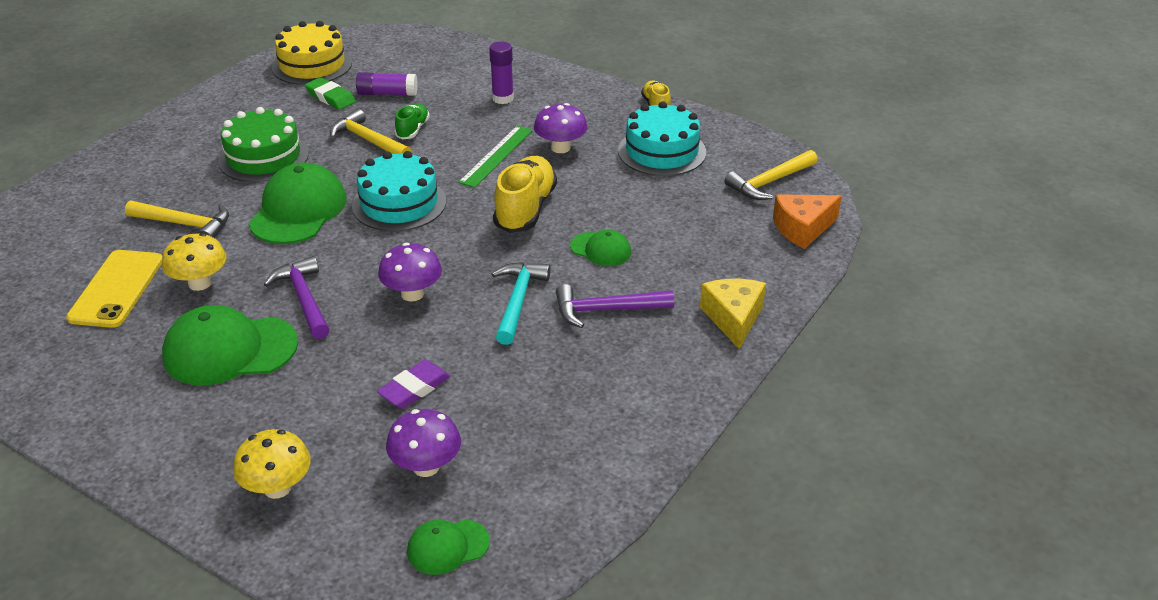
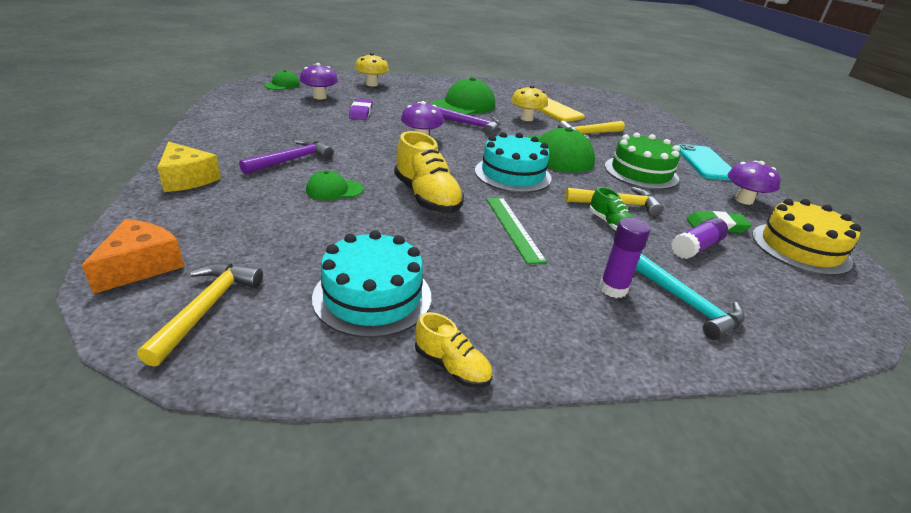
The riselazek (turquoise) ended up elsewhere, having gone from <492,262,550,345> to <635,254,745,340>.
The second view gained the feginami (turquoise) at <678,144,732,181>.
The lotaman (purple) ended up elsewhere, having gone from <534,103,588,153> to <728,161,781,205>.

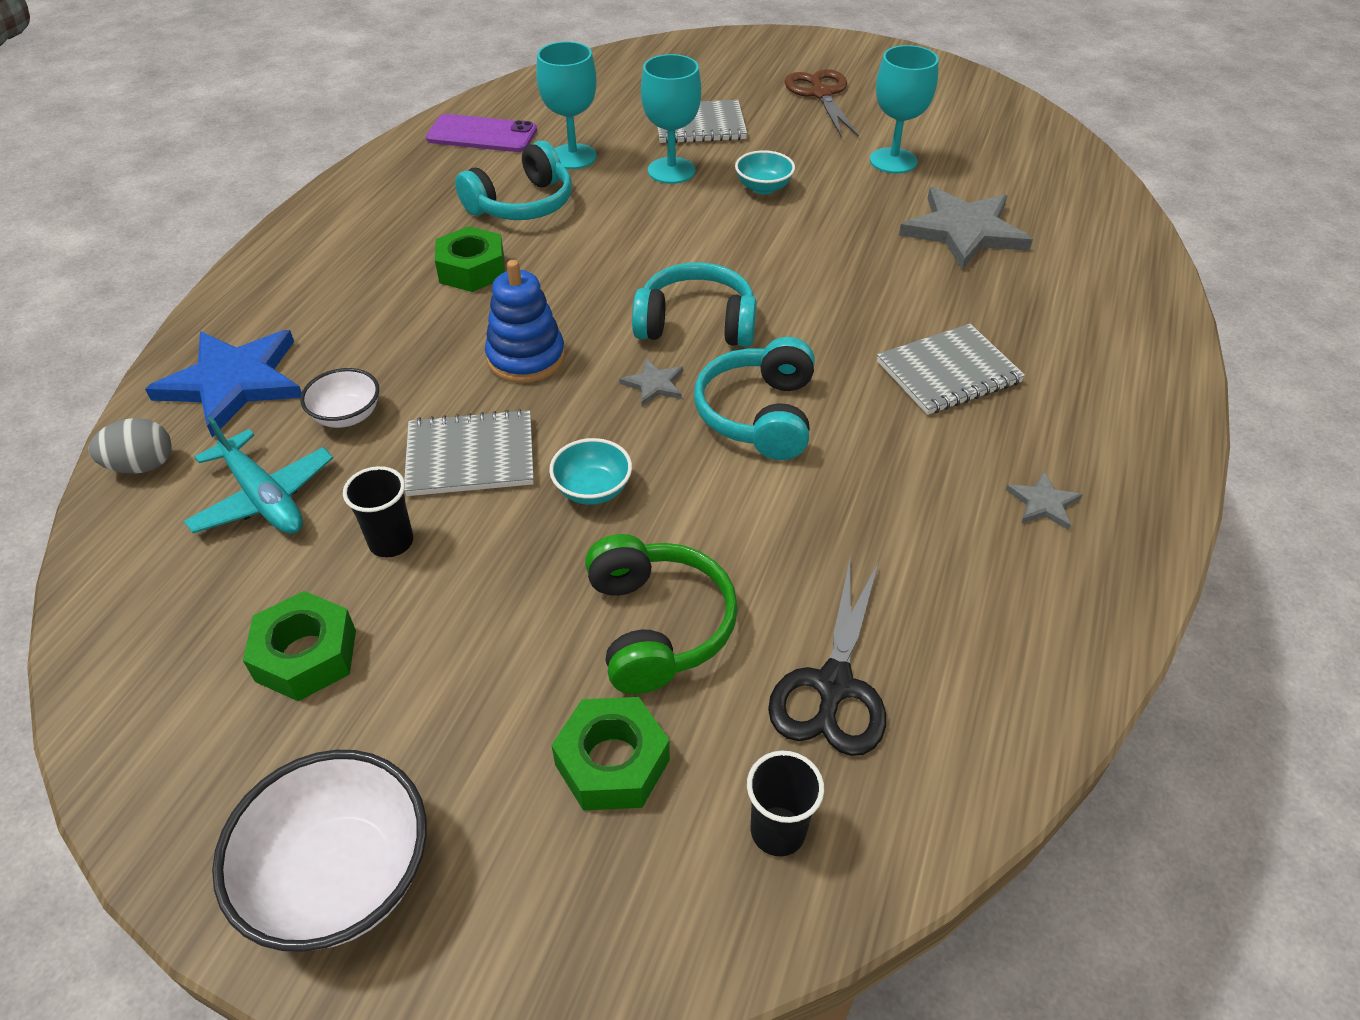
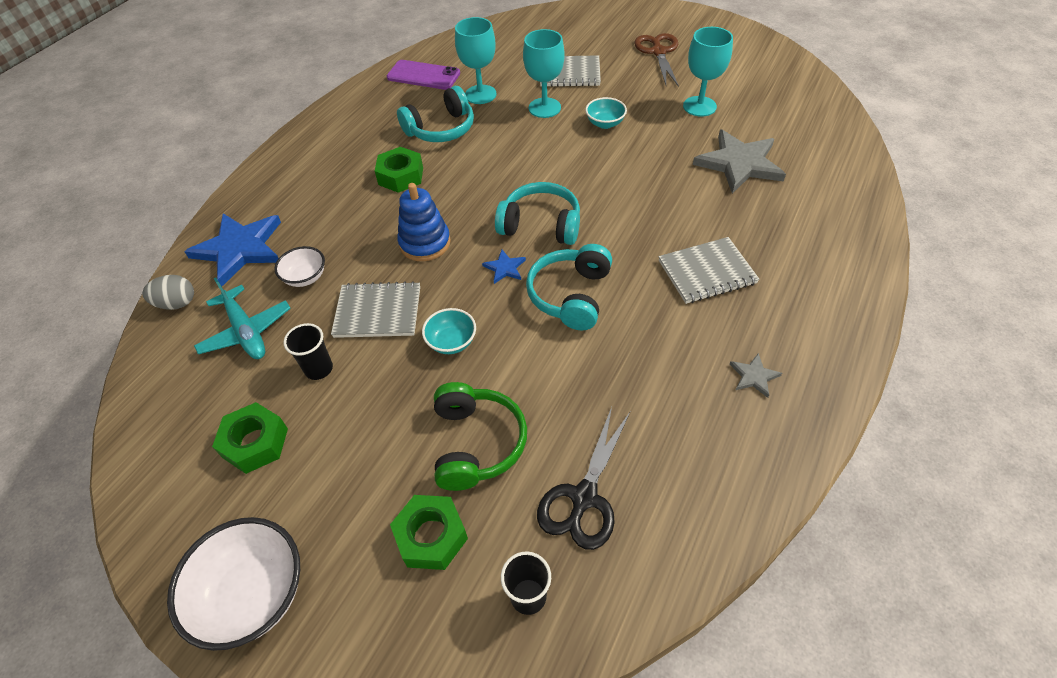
What was the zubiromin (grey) at <620,358,683,406> turned into the zubiromin (blue) at <482,250,526,284>.

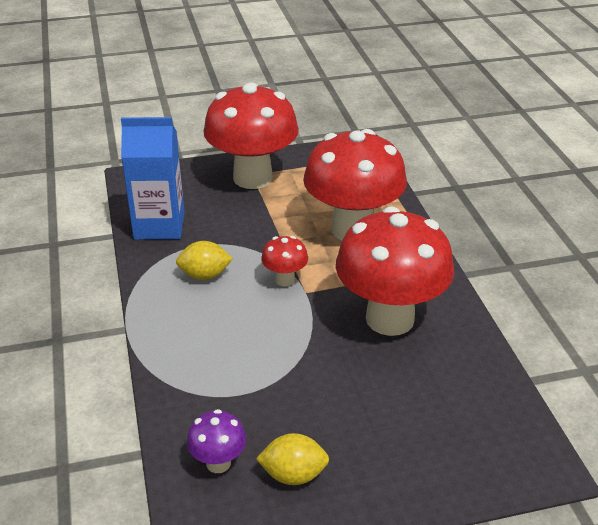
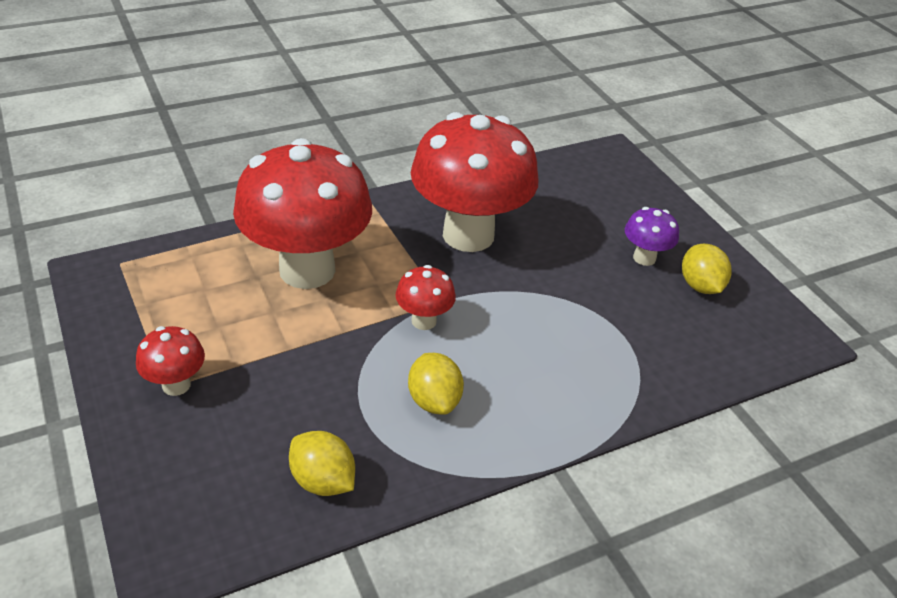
The size of the lotaman (red) at <203,82,299,189> changed by a factor of 0.43.
Where the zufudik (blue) stood at <121,117,185,240>, the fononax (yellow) came to stand at <289,431,355,496>.
The lotaman (purple) ended up elsewhere, having gone from <187,409,246,473> to <625,207,679,266>.

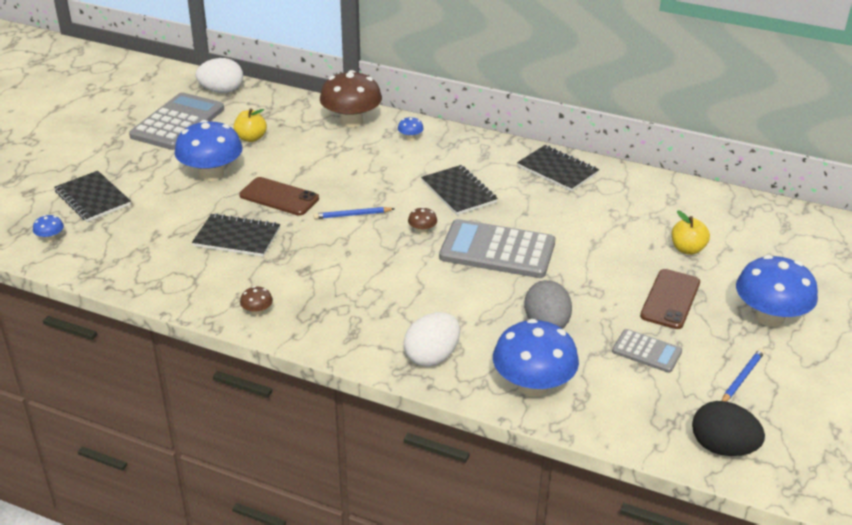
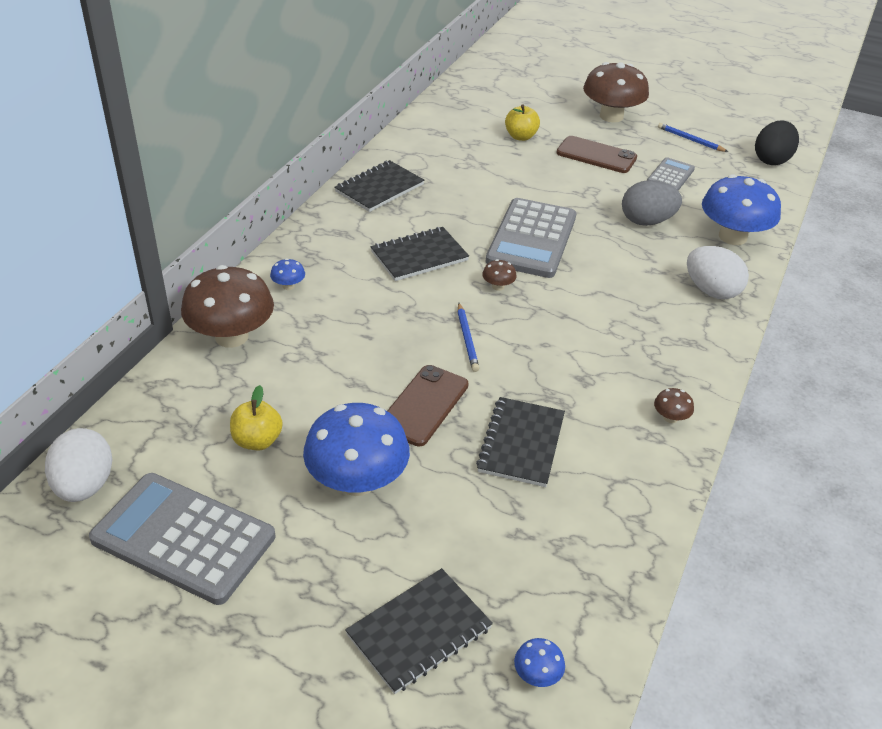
What was the lotaman (blue) at <736,255,818,327> turned into the lotaman (brown) at <583,62,649,122>.

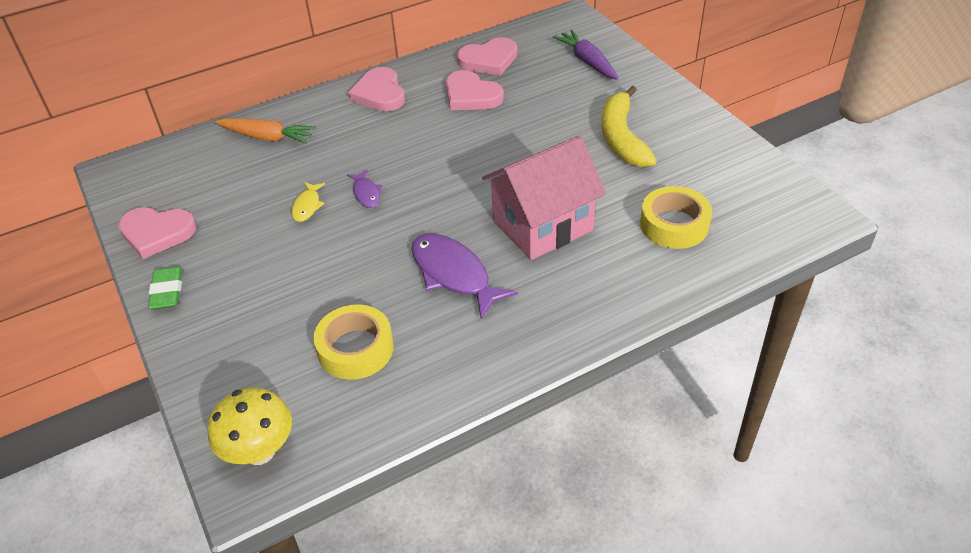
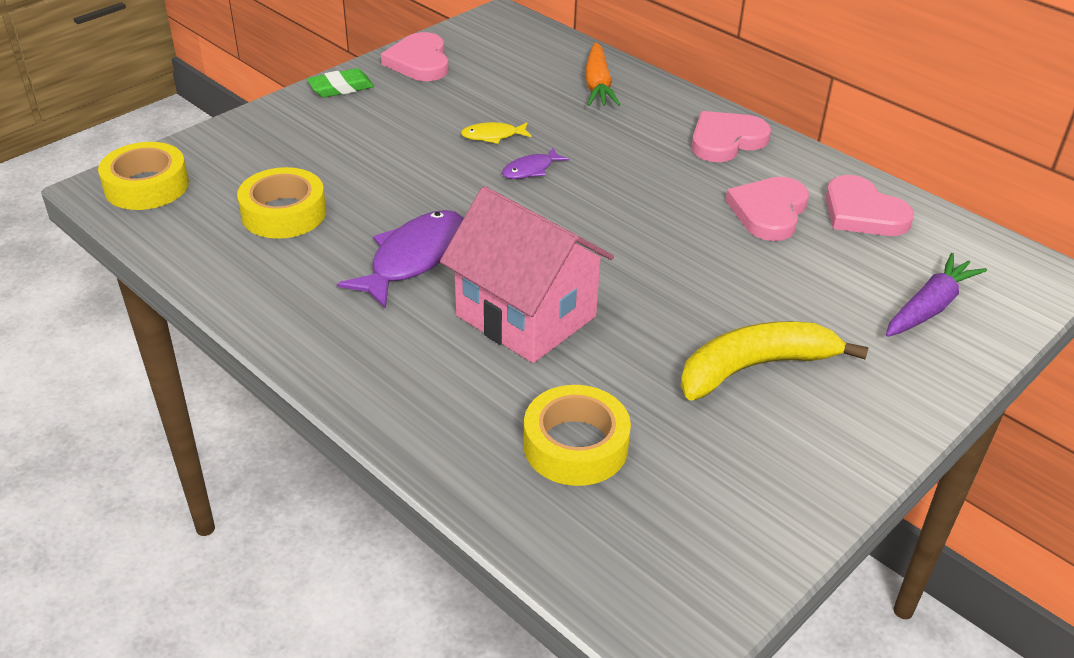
Where the lotaman (yellow) stood at <207,388,292,465>, the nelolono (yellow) came to stand at <98,142,189,210>.

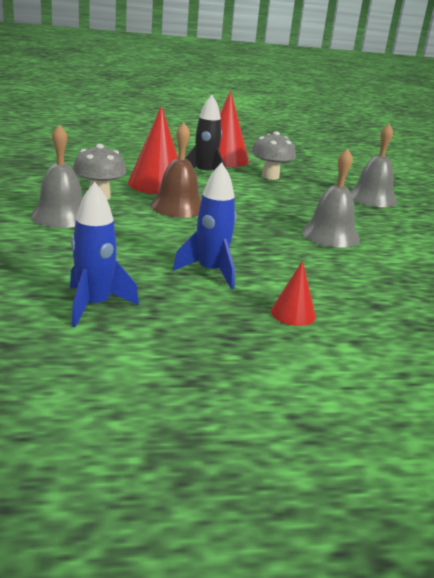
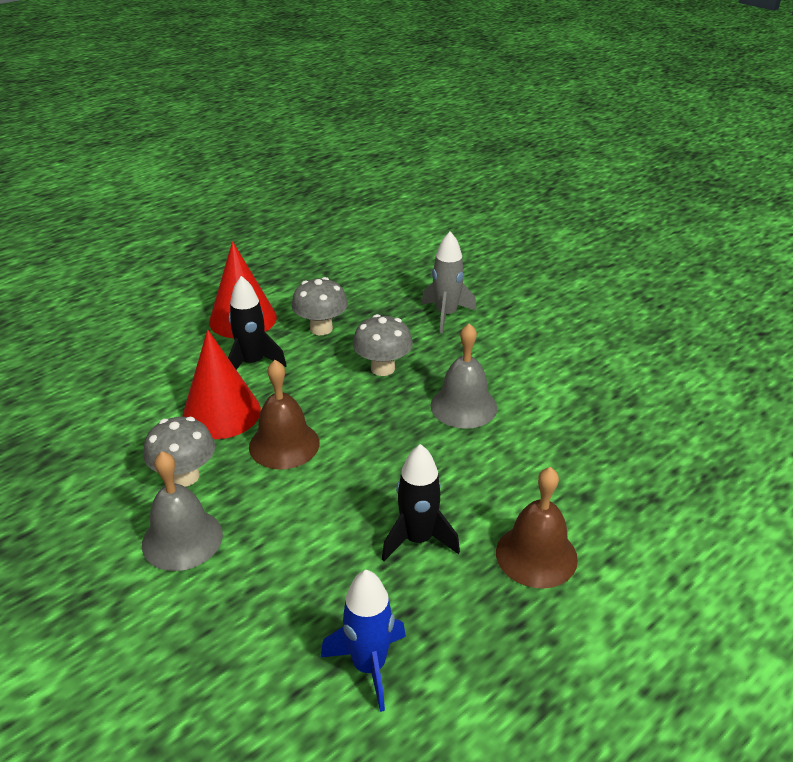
The second view gained the lotaman (grey) at <353,314,413,376>.
What was the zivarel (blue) at <173,163,237,289> turned into the zivarel (black) at <382,444,460,561>.
Where the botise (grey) stood at <350,124,397,207>, the zivarel (grey) came to stand at <422,231,476,333>.
Where the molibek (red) stood at <271,261,316,326>, the botise (brown) came to stand at <496,467,578,589>.

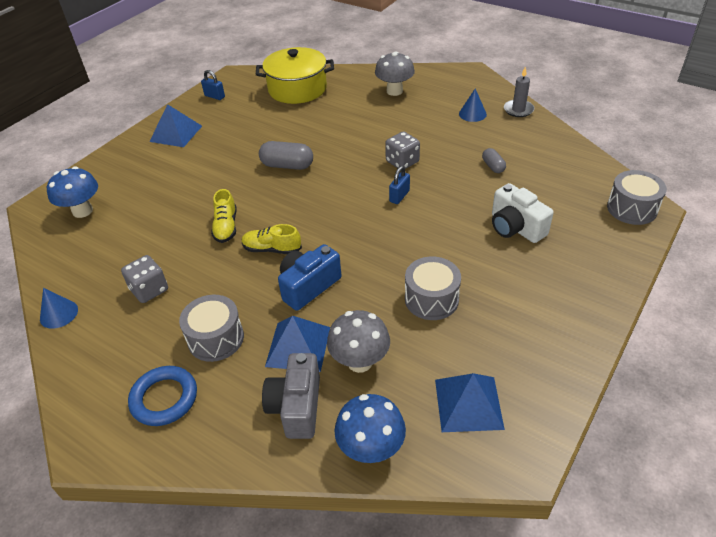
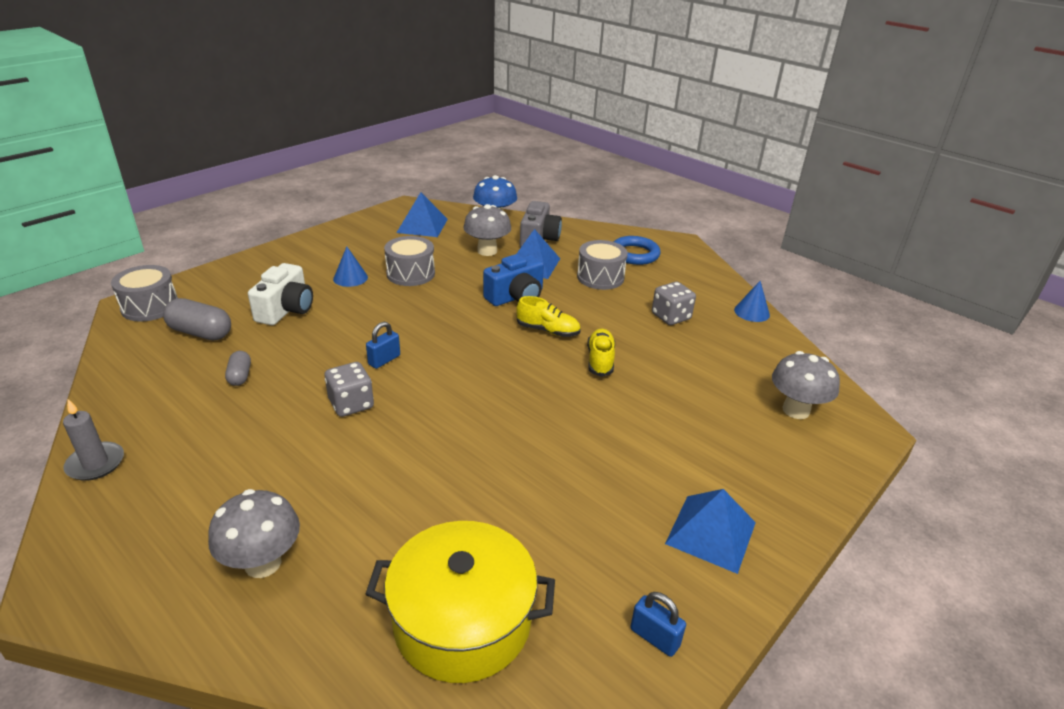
The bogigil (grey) ended up elsewhere, having gone from <259,141,313,170> to <163,298,231,341>.
The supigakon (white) at <492,183,554,243> ended up facing another way, 45 degrees clockwise from before.
The molibek (blue) ended up elsewhere, having gone from <459,88,487,122> to <333,246,368,287>.
What was the lotaman (blue) at <47,166,98,218> turned into the lotaman (grey) at <772,351,840,419>.

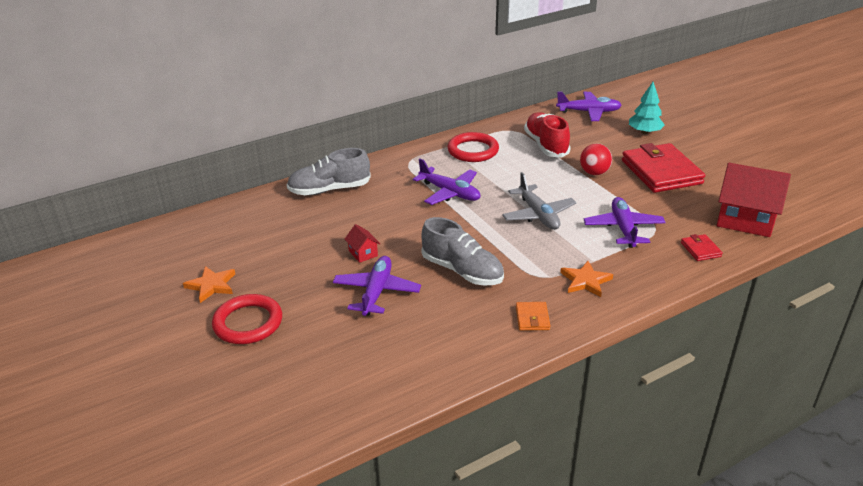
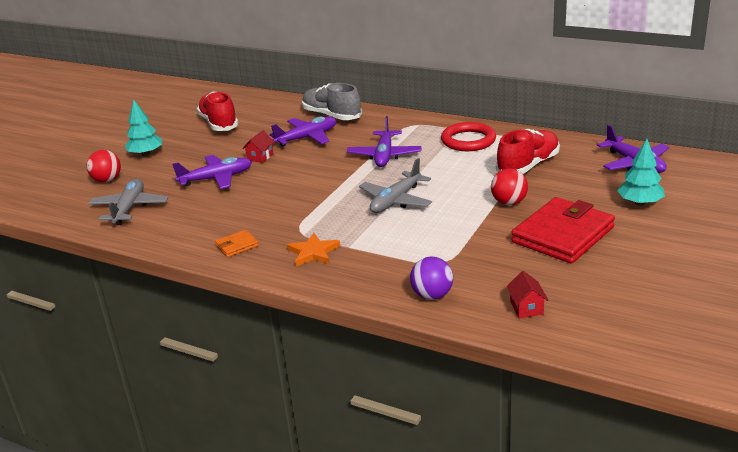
The second view gained the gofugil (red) at <86,150,121,182>.
The second view gained the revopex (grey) at <88,179,168,225>.
Where the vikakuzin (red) stood at <212,294,282,344>, the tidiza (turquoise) came to stand at <125,99,162,156>.
The second view gained the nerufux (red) at <197,91,238,131>.
The revopex (purple) ended up elsewhere, having gone from <584,197,666,248> to <270,116,336,147>.
Where the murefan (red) stood at <681,234,723,261>, the gofugil (purple) came to stand at <410,257,453,300>.
The size of the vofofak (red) at <717,163,791,237> changed by a factor of 0.45.
The second view lost the zubiromin (orange) at <183,266,235,303>.
The second view lost the nerufux (grey) at <422,217,504,286>.

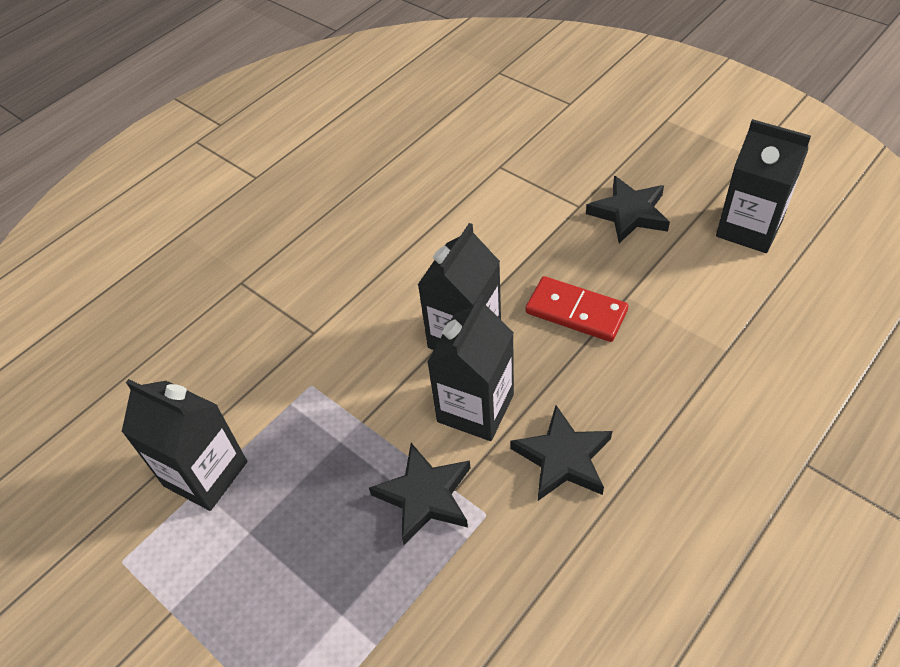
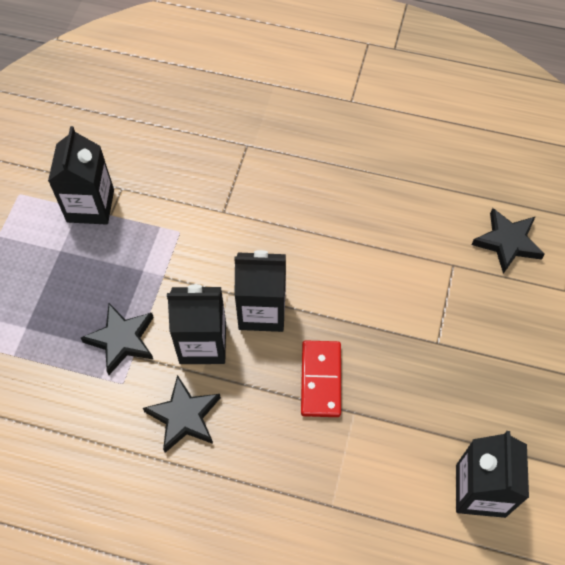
The zubiromin (black) ended up elsewhere, having gone from <586,176,670,243> to <472,208,545,274>.

